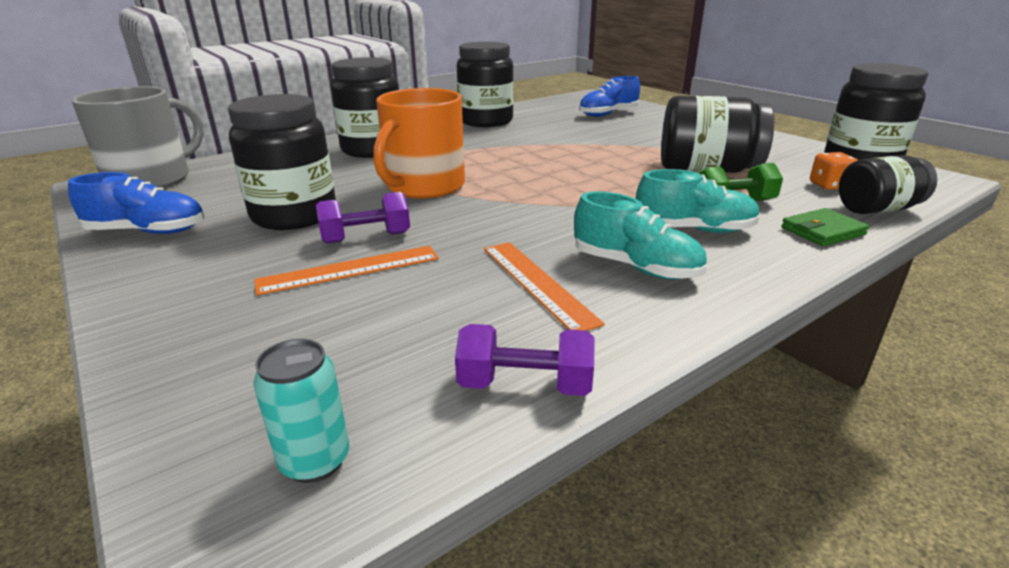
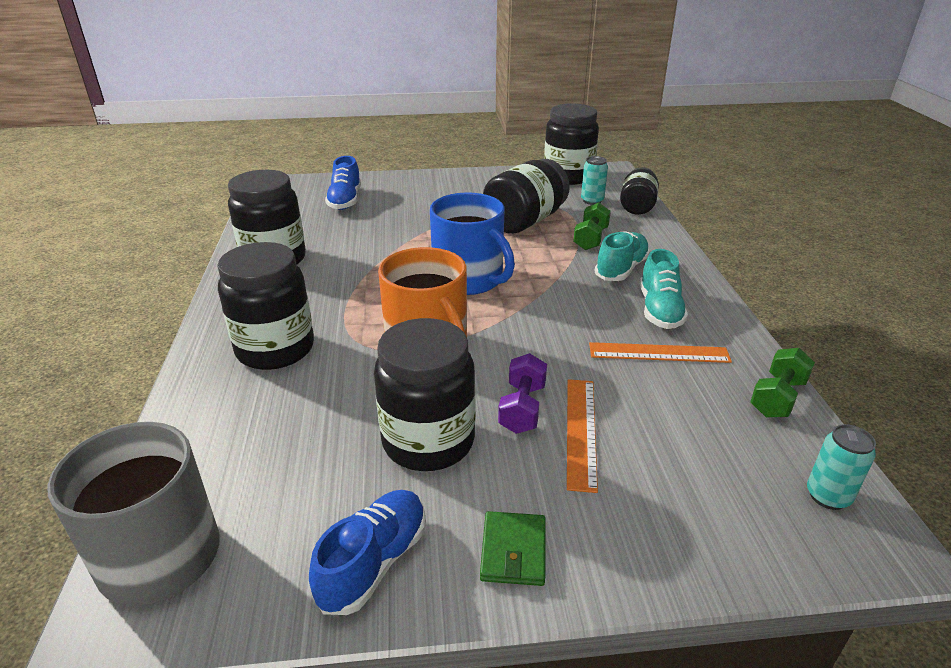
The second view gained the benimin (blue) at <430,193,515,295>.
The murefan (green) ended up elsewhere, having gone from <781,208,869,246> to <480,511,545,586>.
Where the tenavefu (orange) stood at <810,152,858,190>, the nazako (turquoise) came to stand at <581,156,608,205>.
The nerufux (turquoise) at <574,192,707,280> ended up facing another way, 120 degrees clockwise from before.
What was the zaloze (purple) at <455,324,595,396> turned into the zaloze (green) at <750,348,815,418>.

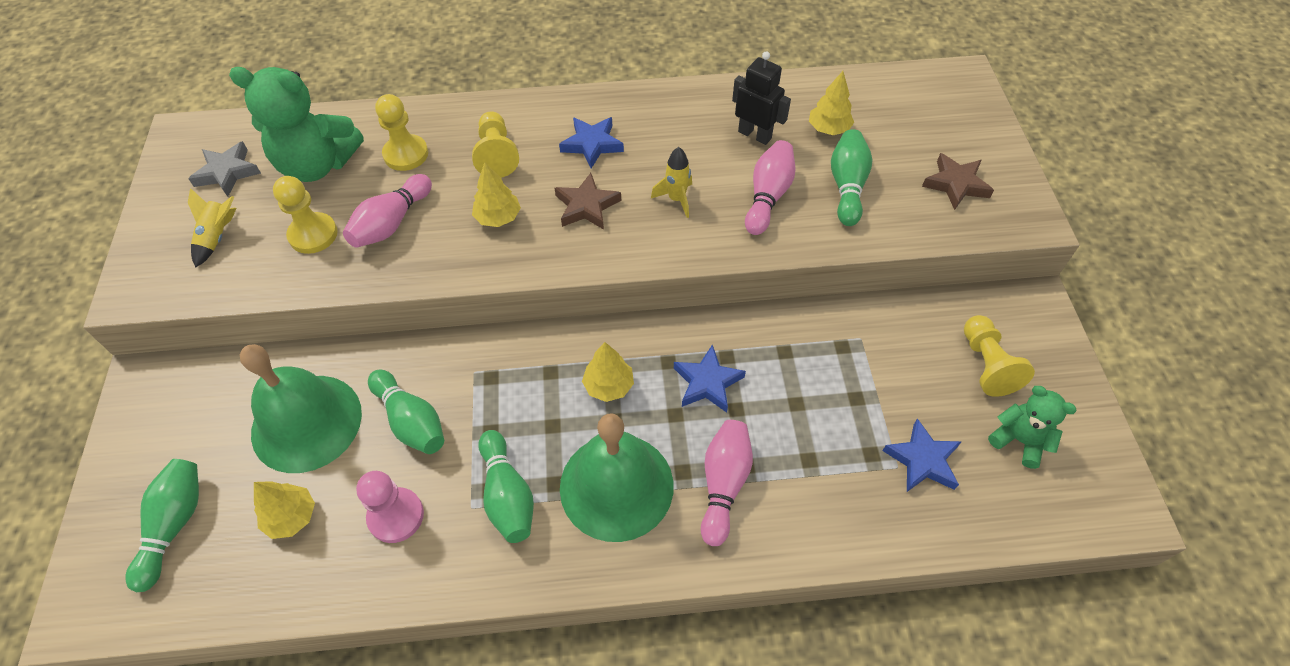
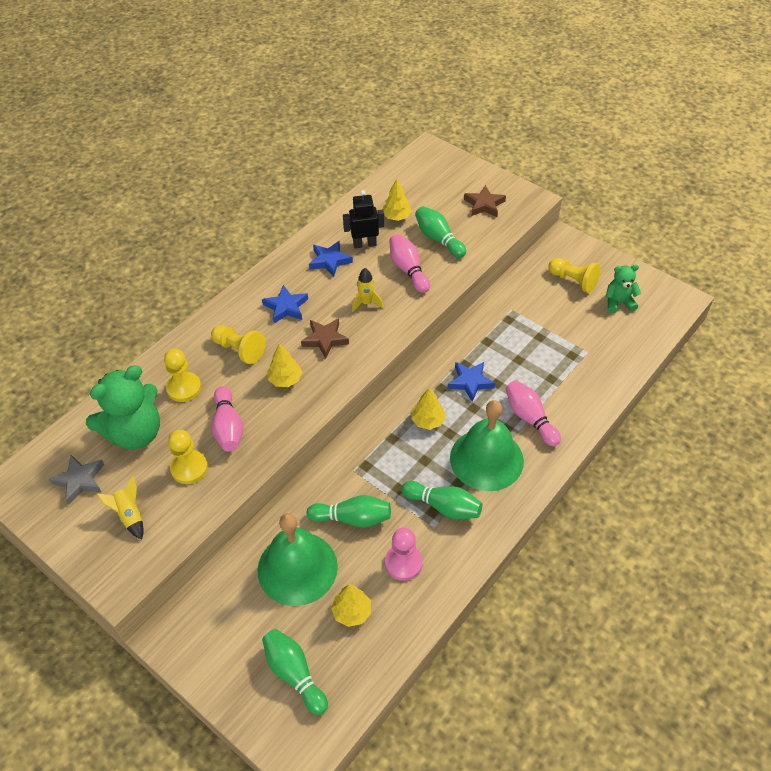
The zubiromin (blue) ended up elsewhere, having gone from <883,418,962,492> to <309,241,353,277>.

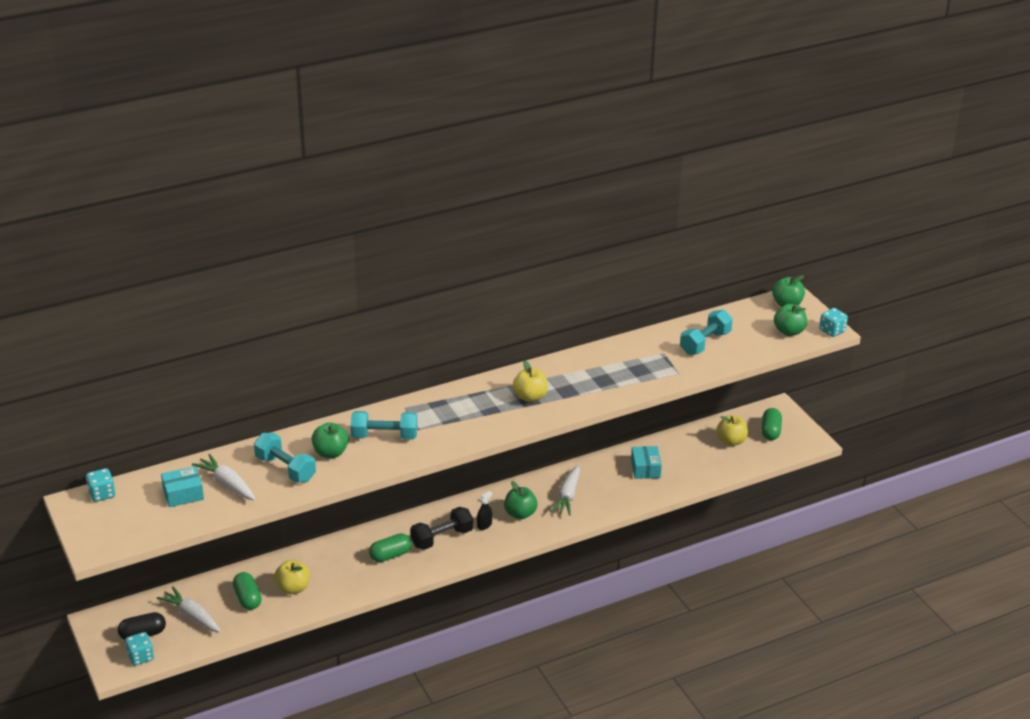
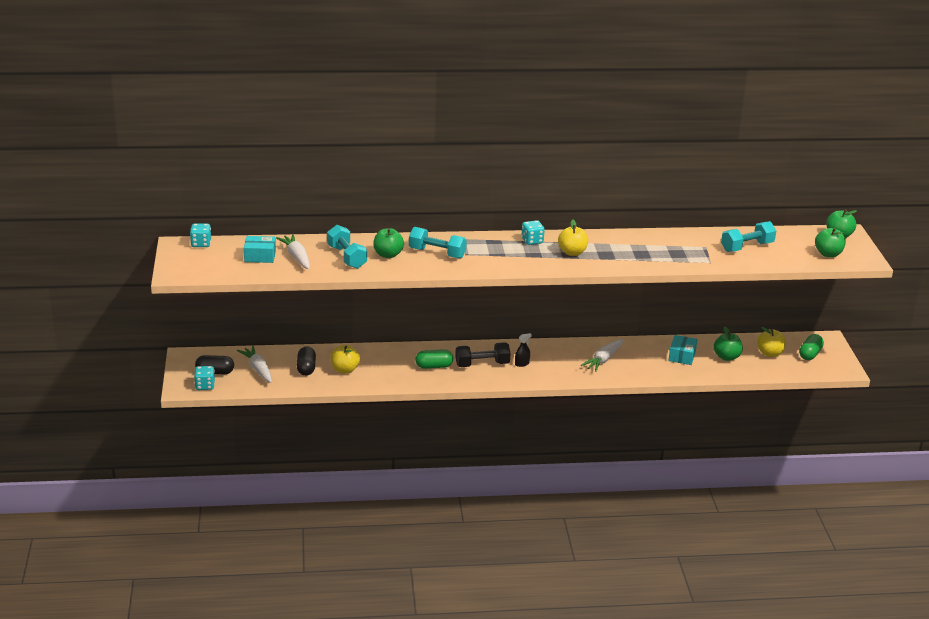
What was the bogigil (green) at <233,572,262,610> turned into the bogigil (black) at <297,346,316,376>.
The tenavefu (turquoise) ended up elsewhere, having gone from <819,308,848,337> to <522,220,545,245>.
The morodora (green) ended up elsewhere, having gone from <504,481,538,519> to <714,326,743,361>.

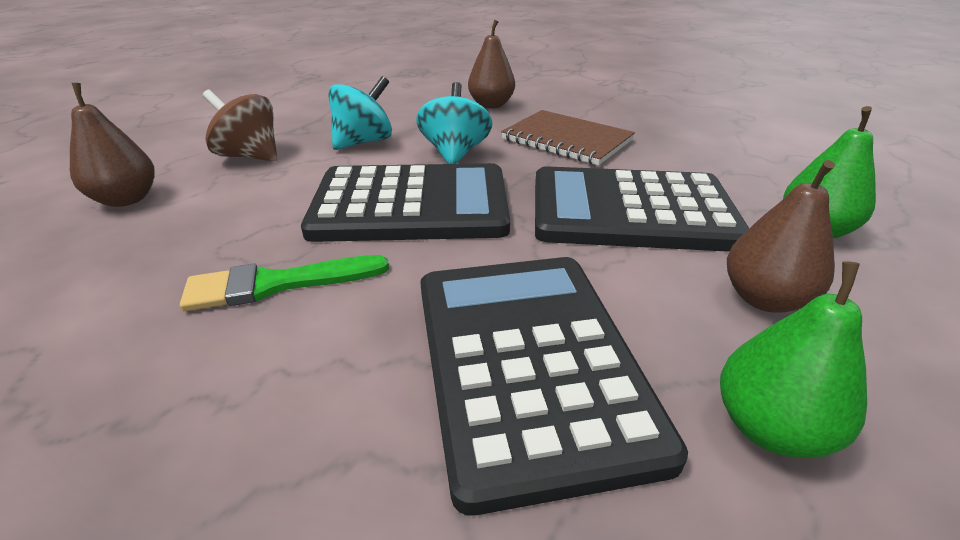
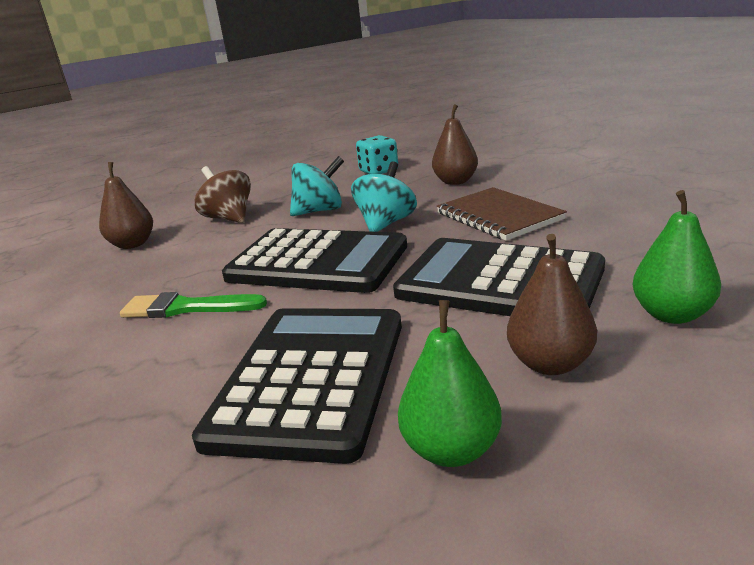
The second view gained the tenavefu (turquoise) at <356,135,398,174>.

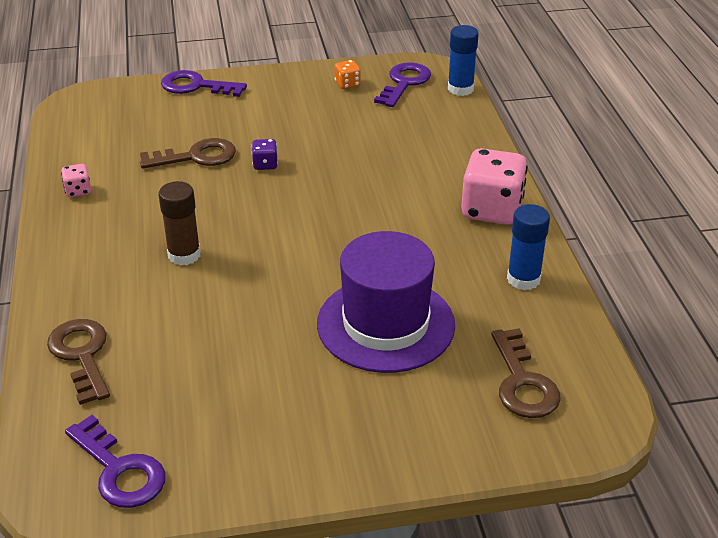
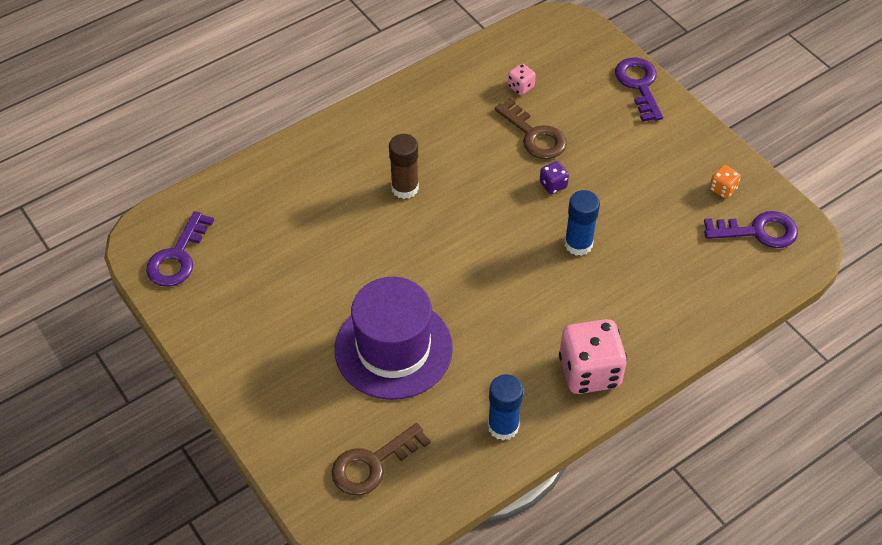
The tenavefu (pink) ended up elsewhere, having gone from <61,164,91,197> to <508,64,536,95>.
The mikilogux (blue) ended up elsewhere, having gone from <448,25,479,96> to <565,190,600,256>.
The second view lost the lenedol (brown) at <47,319,110,405>.

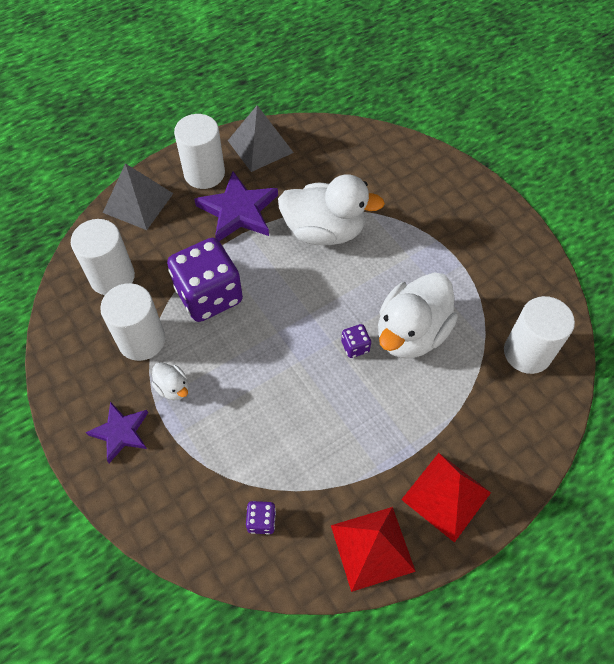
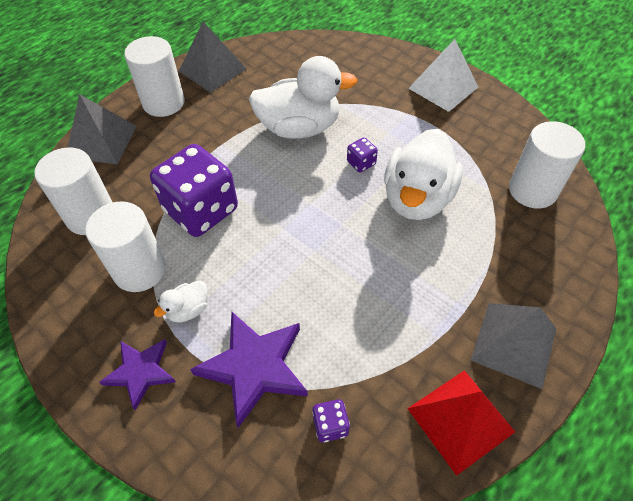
The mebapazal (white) at <152,362,188,401> ended up facing another way, 105 degrees clockwise from before.
The zubiromin (purple) ended up elsewhere, having gone from <194,171,278,241> to <190,312,308,428>.
The tenavefu (purple) ended up elsewhere, having gone from <341,324,371,358> to <347,137,378,172>.
The second view gained the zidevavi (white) at <408,39,478,112>.
What was the zidevavi (red) at <401,453,491,543> turned into the zidevavi (grey) at <471,303,556,389>.

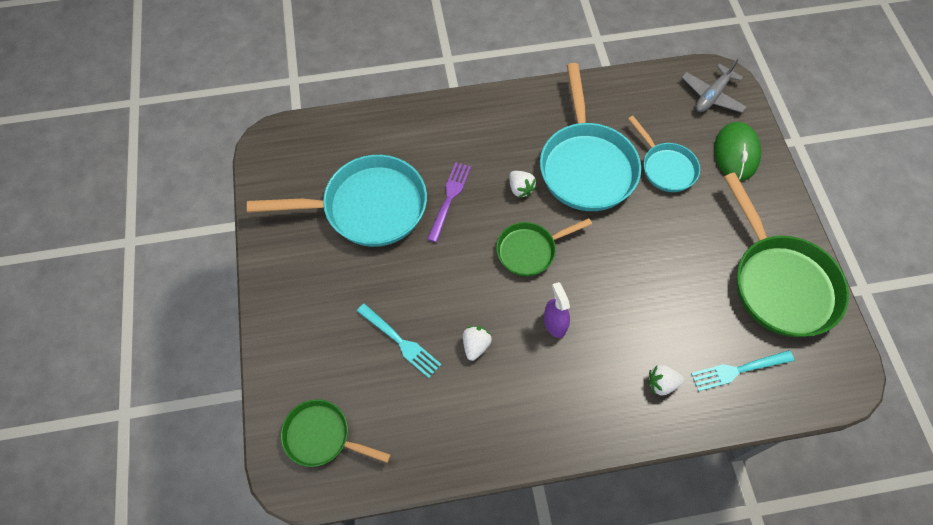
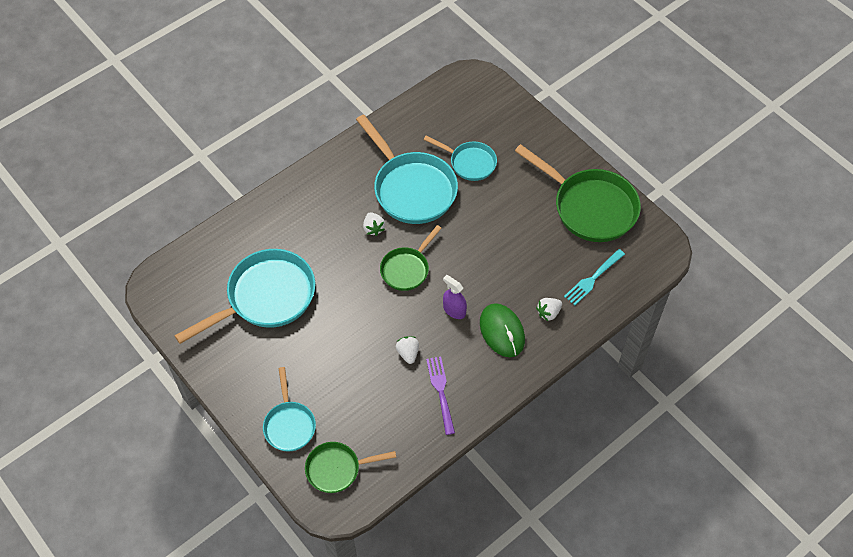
The second view gained the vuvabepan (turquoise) at <263,367,316,452>.
The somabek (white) at <509,171,536,198> ended up facing another way, 45 degrees clockwise from before.
The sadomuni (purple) ended up elsewhere, having gone from <427,162,471,242> to <426,356,455,435>.
The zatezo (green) ended up elsewhere, having gone from <714,122,761,181> to <480,303,525,357>.
The second view lost the sadomuni (turquoise) at <357,303,441,378>.
The second view lost the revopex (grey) at <682,59,746,113>.

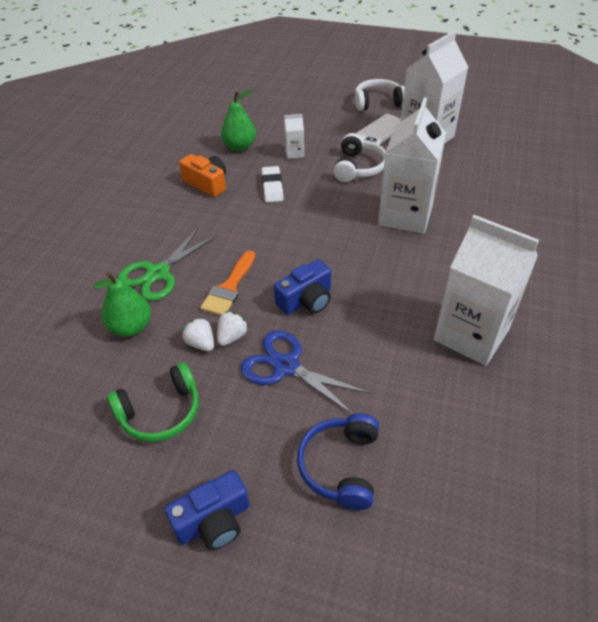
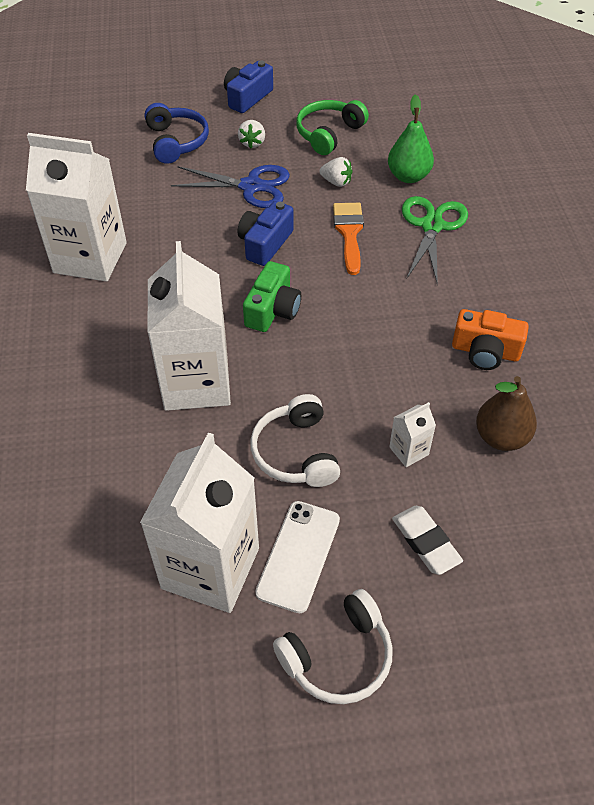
The somabek (white) ended up elsewhere, having gone from <217,312,248,346> to <238,120,265,149>.
The second view gained the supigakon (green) at <243,261,301,332>.
The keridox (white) ended up elsewhere, having gone from <261,166,284,202> to <392,506,463,575>.
What was the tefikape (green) at <221,89,256,151> turned into the tefikape (brown) at <476,376,537,451>.

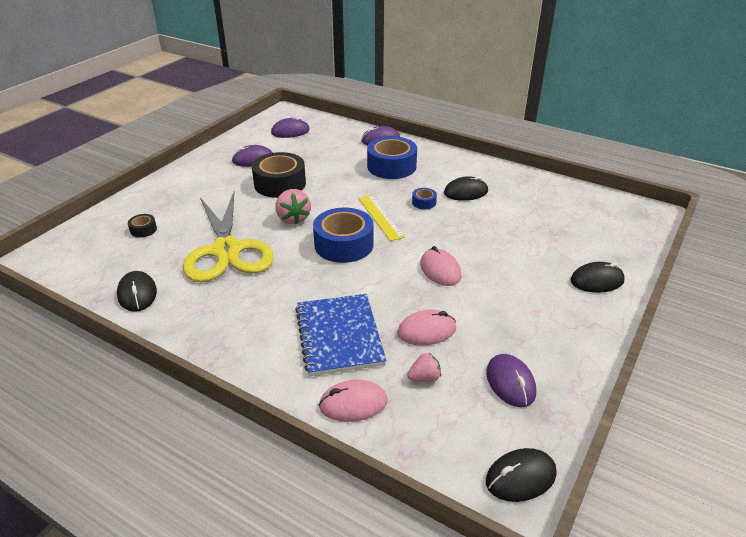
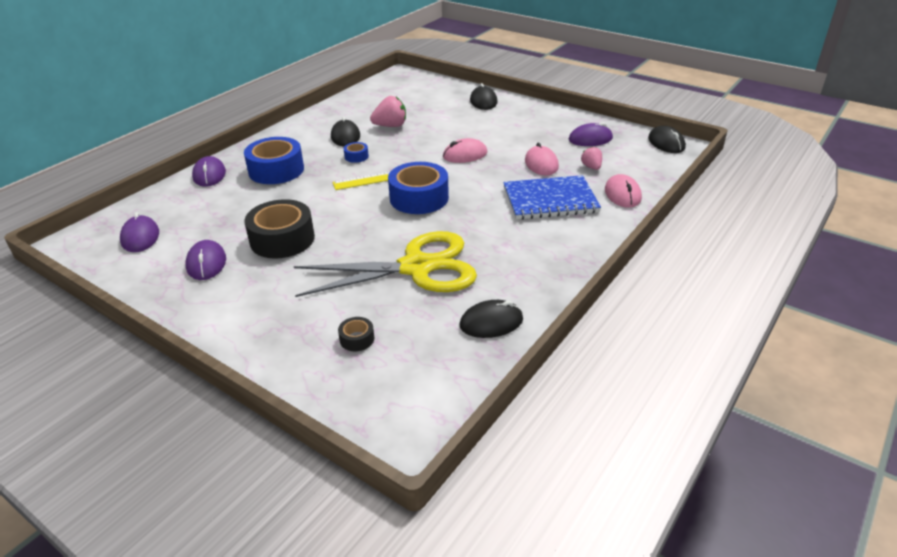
The somabek (pink) ended up elsewhere, having gone from <276,189,311,224> to <370,96,406,127>.

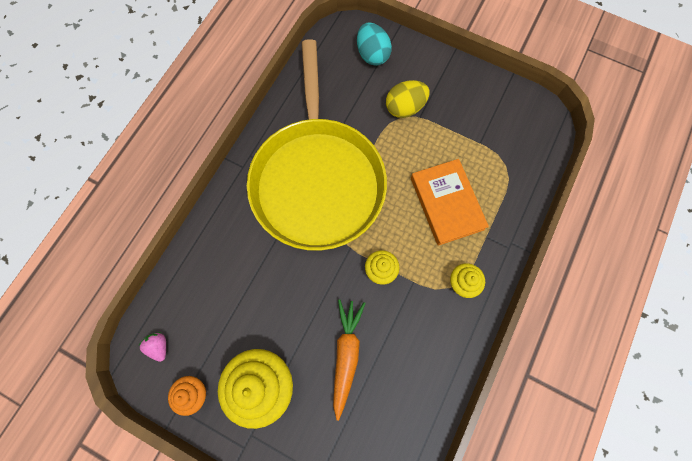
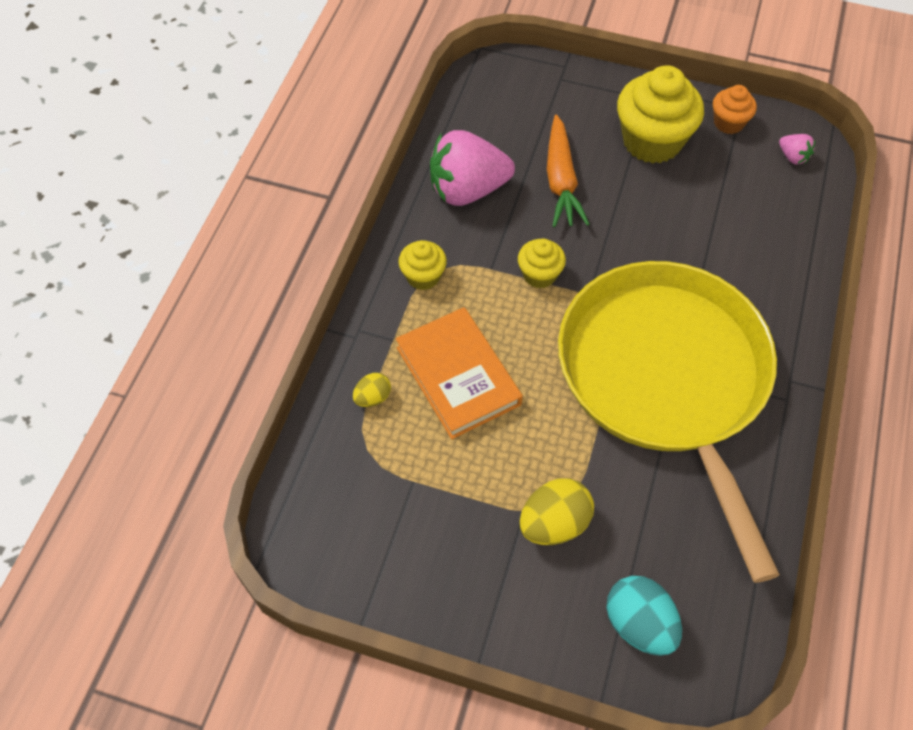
The second view gained the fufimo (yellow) at <353,373,391,407>.
The second view gained the somabek (pink) at <430,130,515,206>.

